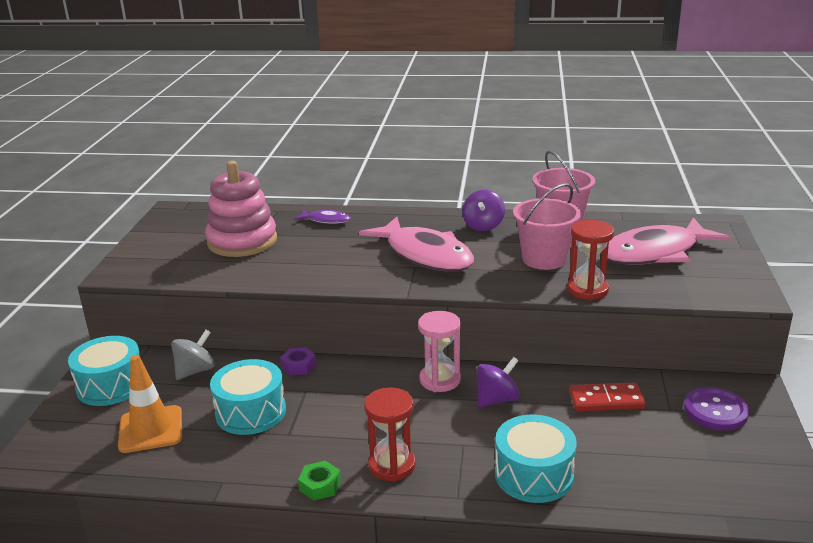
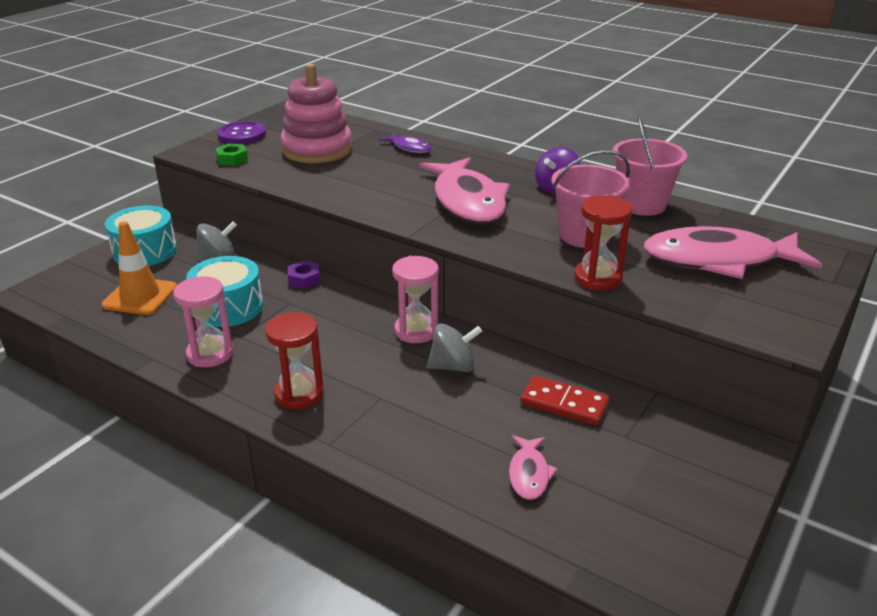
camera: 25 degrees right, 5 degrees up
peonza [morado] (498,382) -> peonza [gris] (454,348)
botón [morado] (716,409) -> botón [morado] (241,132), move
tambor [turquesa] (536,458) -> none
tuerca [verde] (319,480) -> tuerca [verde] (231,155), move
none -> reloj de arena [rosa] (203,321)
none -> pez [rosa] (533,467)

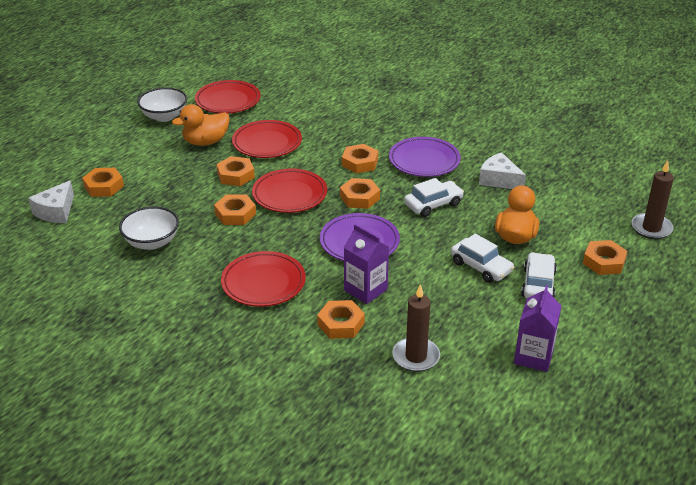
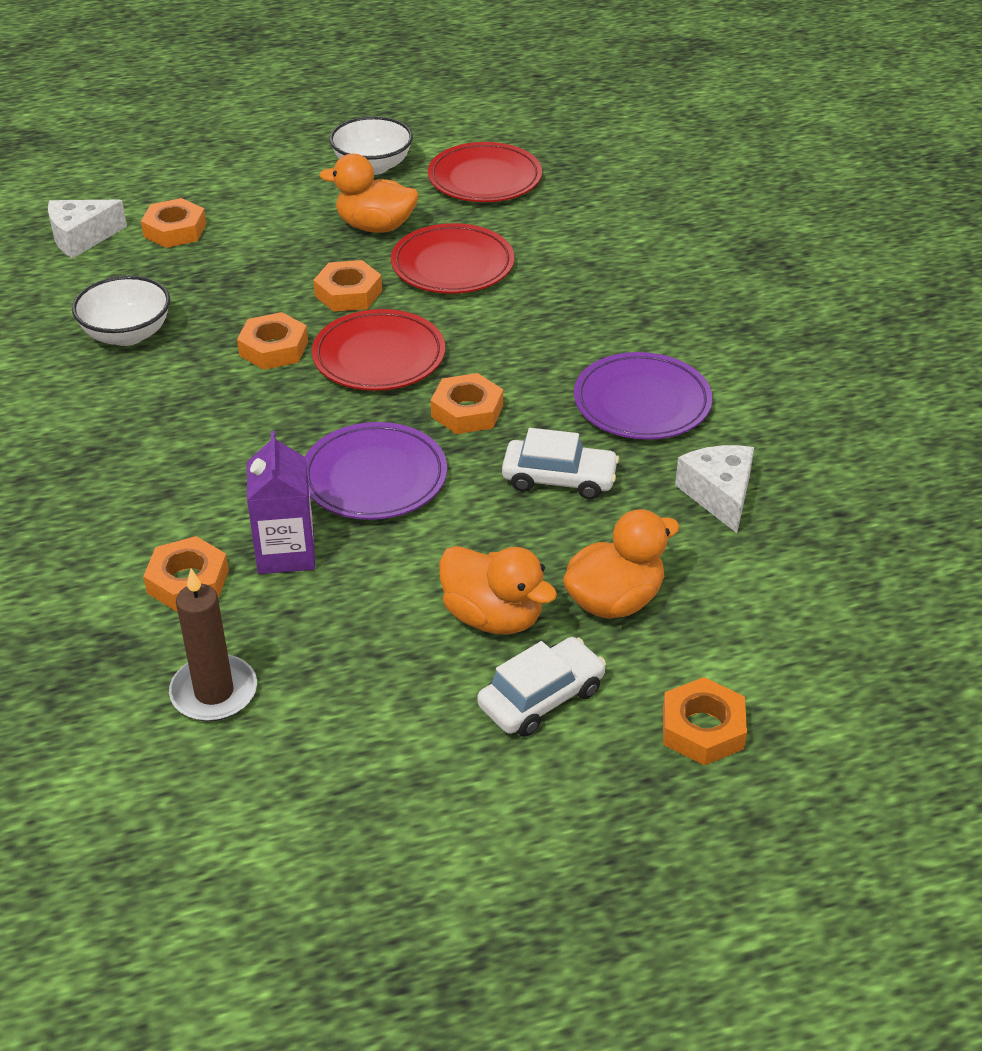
camera: 40 degrees right, 5 degrees up
tuerca [naranja] (360,158) -> none
vela [marrón] (652,199) -> none
coche [blanco] (482,258) -> pato [naranja] (498,590)
plato [rojo] (263,279) -> none
cartón de leche [morado] (537,328) -> none

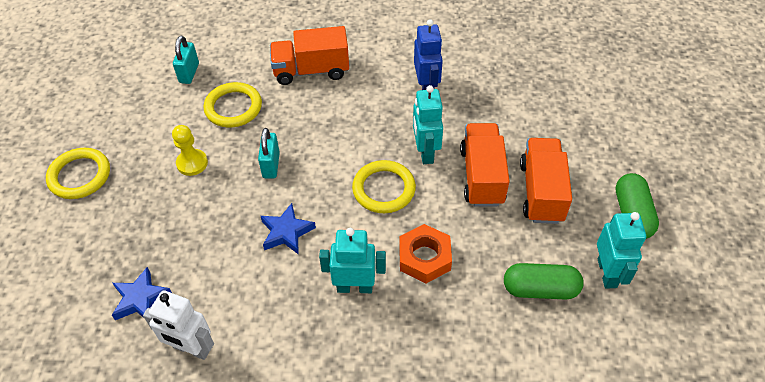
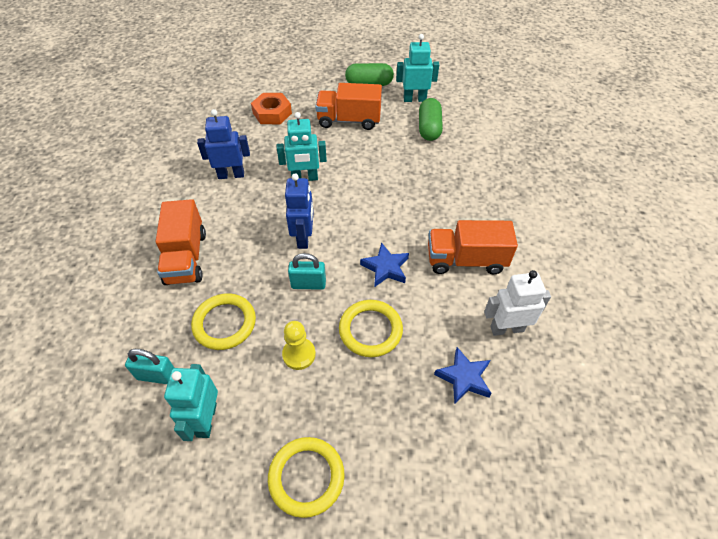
camera: 90 degrees left, 0 degrees up
camión [naranja] (485,165) -> camión [naranja] (473,247), move
anillo [amarillo] (384,186) -> anillo [amarillo] (371,328), move
tuerca [naranja] (425,253) -> tuerca [naranja] (271,108), move
robot [turquesa] (352,260) -> robot [turquesa] (191,402), move
robot [blanco] (178,325) -> robot [blanco] (517,303), 120 degrees counterclockwise
none -> robot [azul] (299,211)

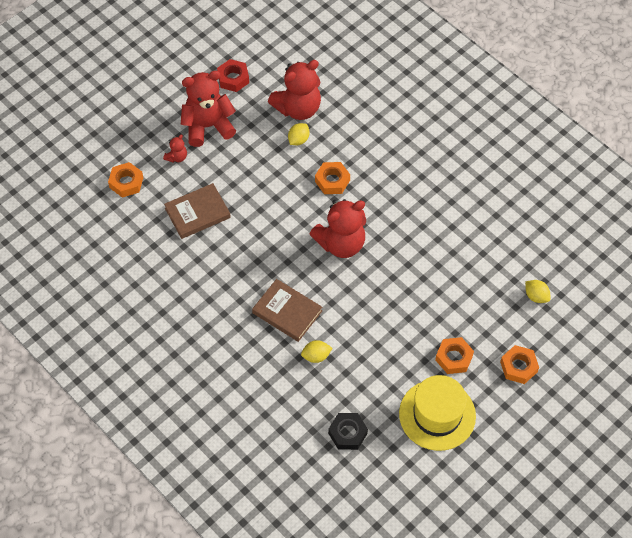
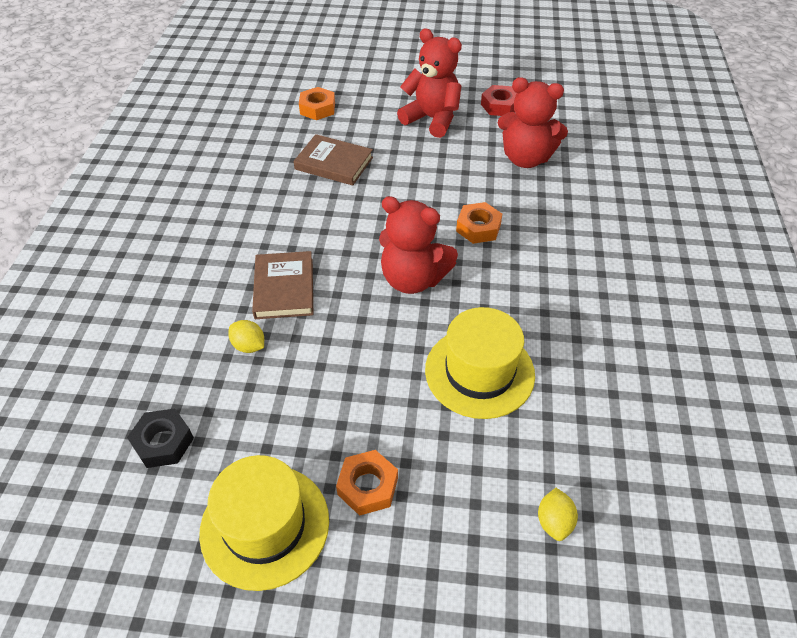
camera: 50 degrees right, 10 degrees down
limón [amarillo] (298,134) -> none
osito [rojo] (175,149) -> none
tuerca [naranja] (519,364) -> none
none -> sombrero [amarillo] (480,363)

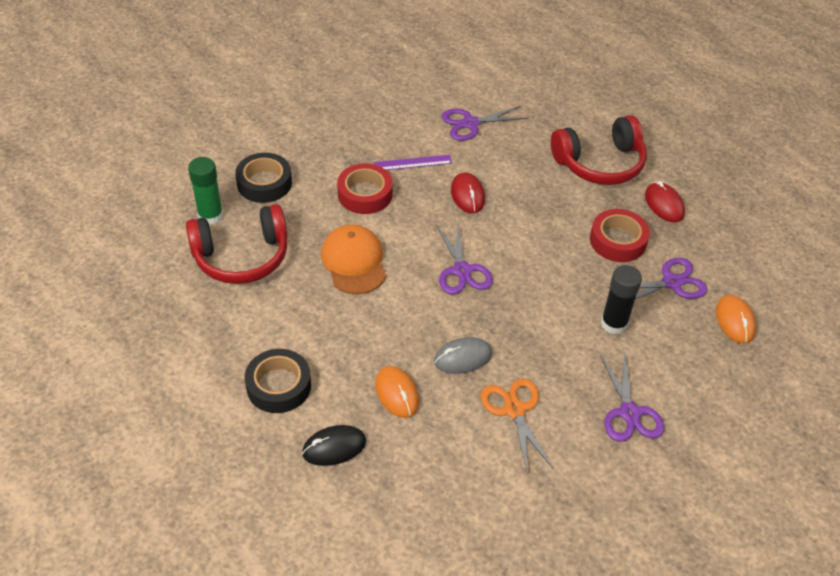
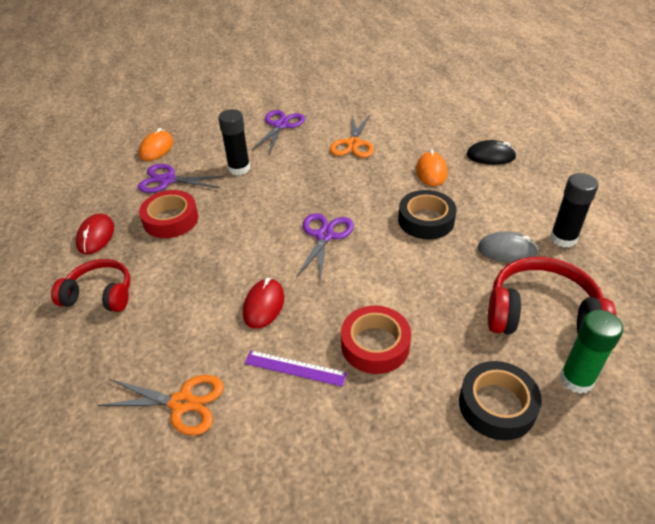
camera: 150 degrees left, 5 degrees down
tijeras [morado] (485,123) -> tijeras [naranja] (161,405)
auriculares [rojo] (599,150) -> auriculares [rojo] (90,285), x0.66
gorra [naranja] (353,259) -> none
ratón [gris] (463,355) -> ratón [gris] (508,247), move
cinta adhesiva [negro] (278,381) -> cinta adhesiva [negro] (427,214), move
none -> barra de pegamento [negro] (574,210)

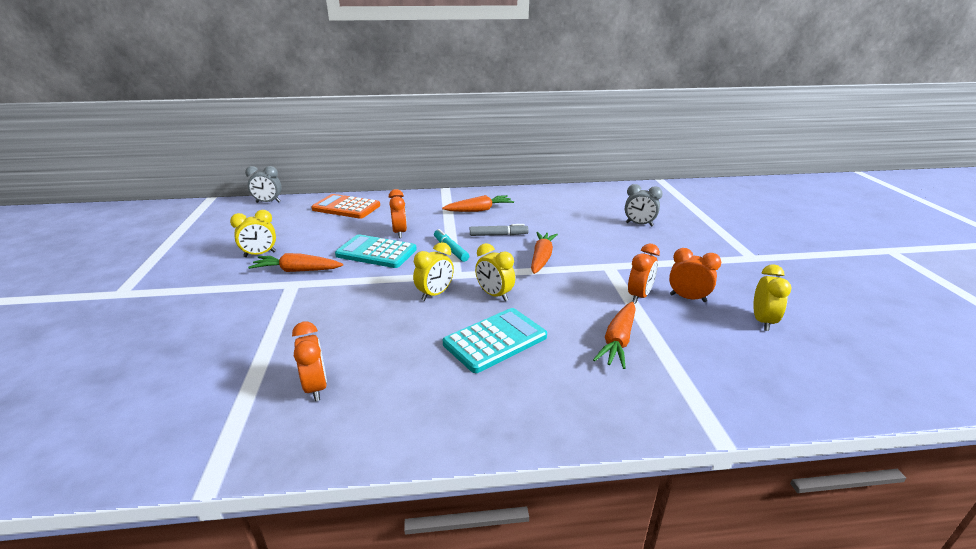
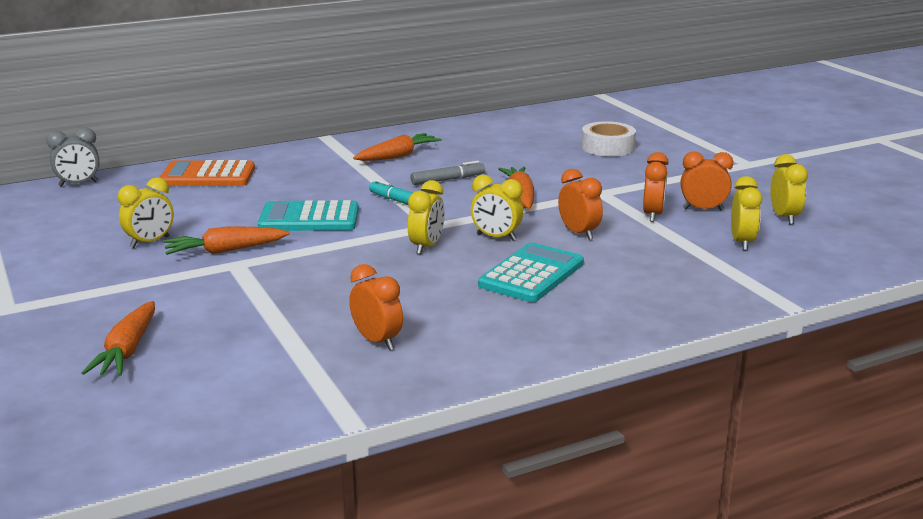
camera: 20 degrees left, 5 degrees down
despertador [gris] (644,205) -> cinta adhesiva [blanco] (609,138)
despertador [naranja] (398,213) -> despertador [naranja] (580,204), move
zanahoria [naranja] (614,335) -> zanahoria [naranja] (118,338), move
none -> despertador [amarillo] (746,213)

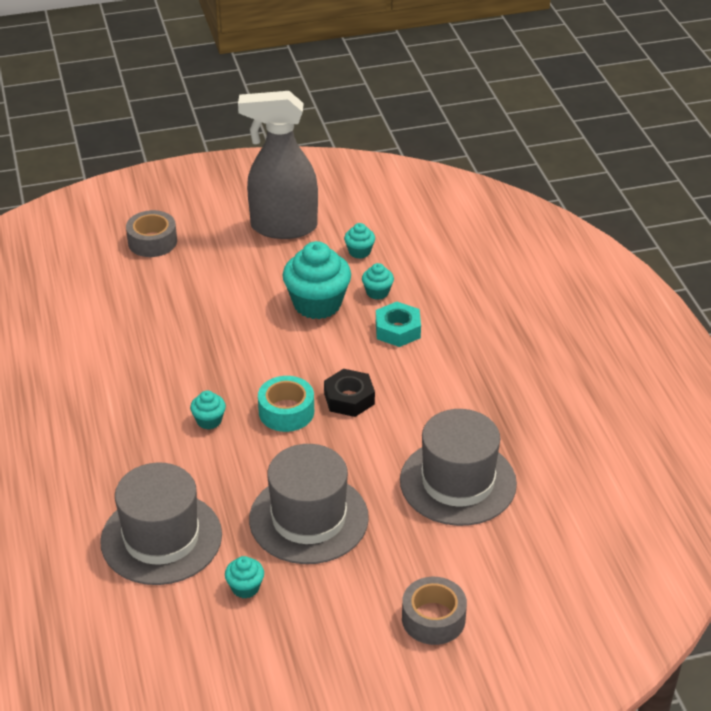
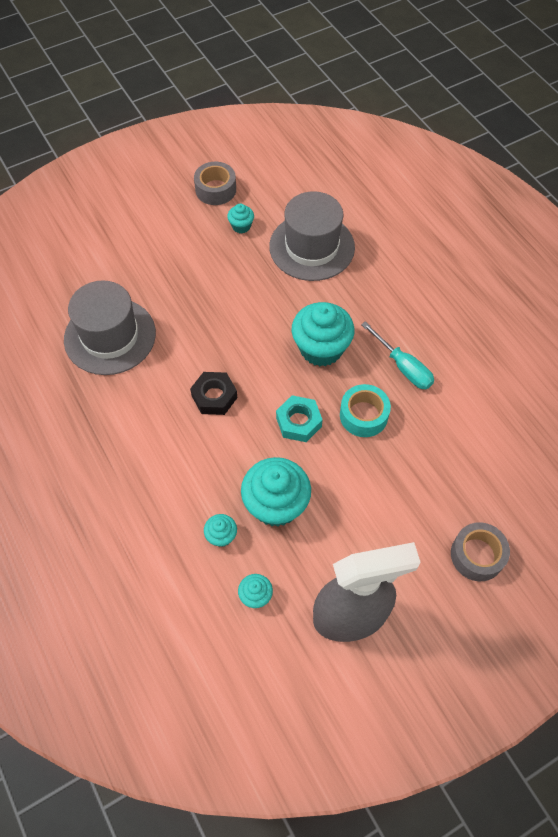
camera: 165 degrees right, 20 degrees up
tuerca [turquesa] (398,324) -> tuerca [turquesa] (299,418), move
cinta adhesiva [turquesa] (286,404) -> cinta adhesiva [turquesa] (365,410), move
magdalena [turquesa] (208,410) -> magdalena [turquesa] (323,334), x2.09
sombrero [gris] (309,504) -> none
cinta adhesiva [gris] (434,611) -> cinta adhesiva [gris] (215,183), move
none -> destornillador [turquesa] (397,355)

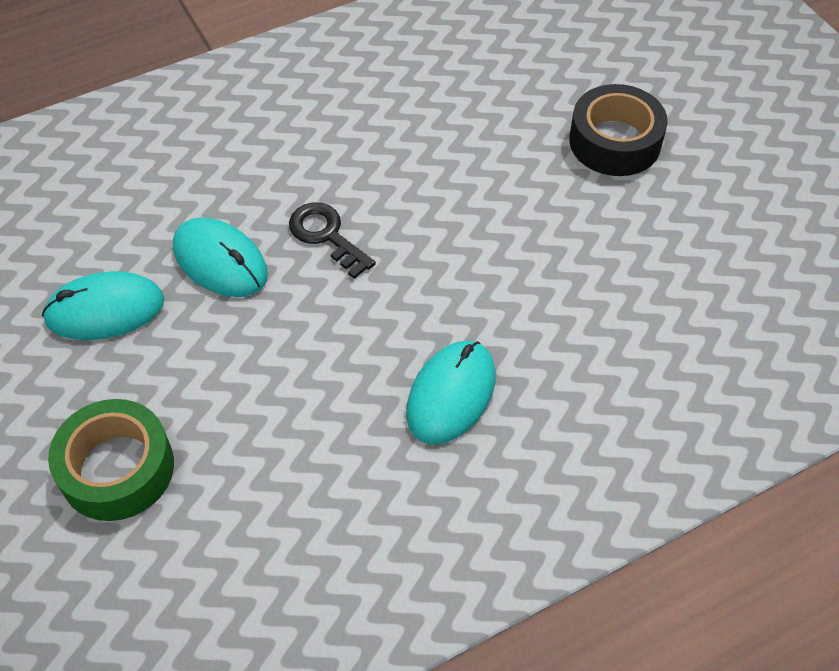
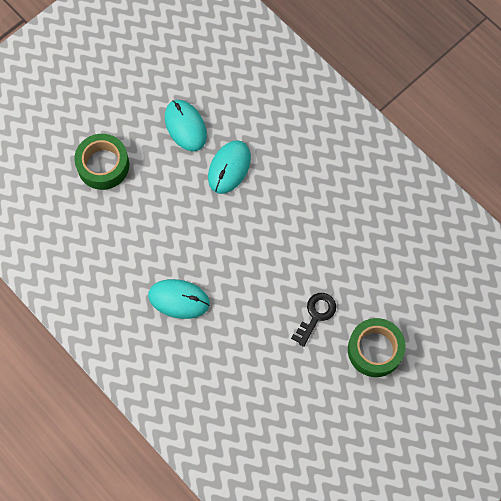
camera: 75 degrees right, 15 degrees up
cinta adhesiva [negro] (618,130) -> cinta adhesiva [verde] (377,347)
llave [negro] (332,240) -> llave [negro] (313,320), move

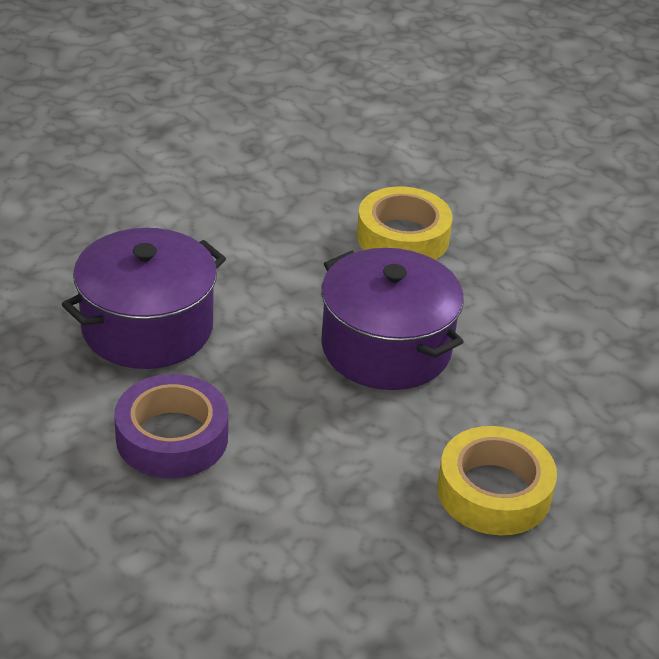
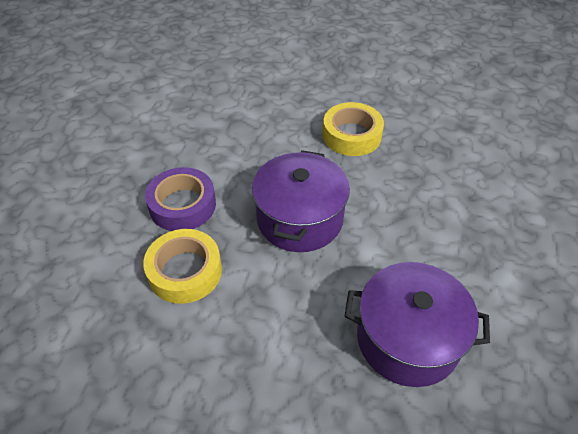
camera: 125 degrees left, 10 degrees up
cinta adhesiva [morado] (171,426) -> cinta adhesiva [morado] (180,199), move

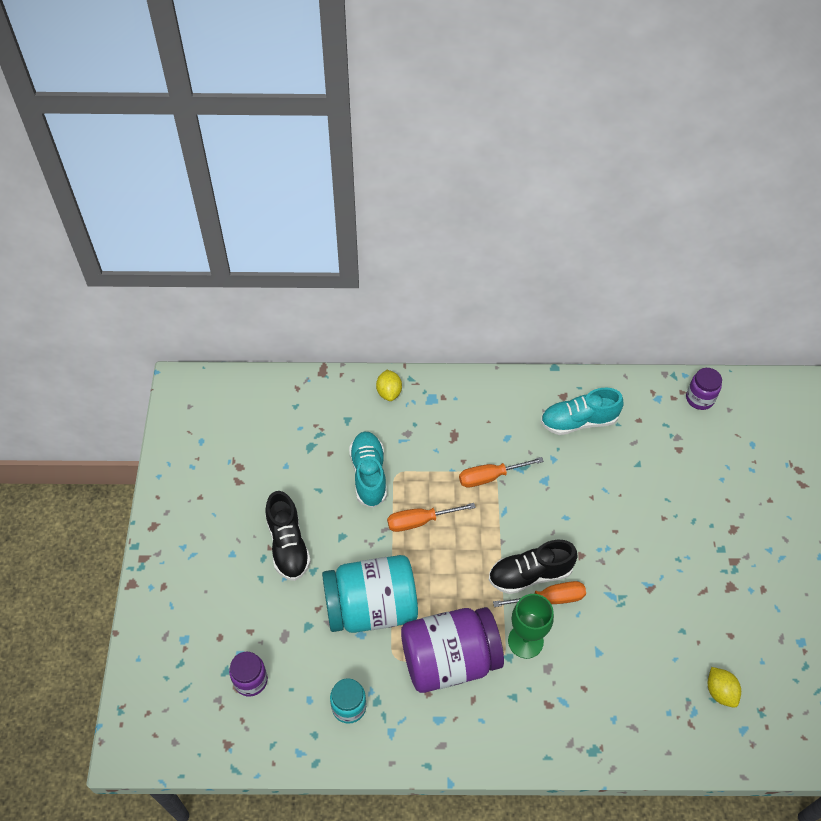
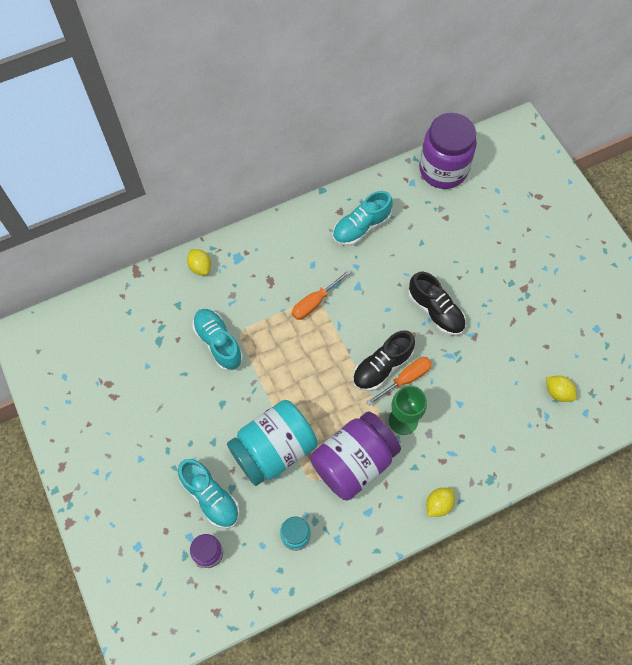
camera: 25 degrees left, 10 degrees up
tarro [morado] (704,389) -> tarro [morado] (448,151), x2.03
zapato [negro] (288,536) -> zapato [negro] (437,304), move
destornillador [naranja] (431,517) -> none
none -> zapato [turquesa] (209,494)
none -> limón [amarillo] (440,502)

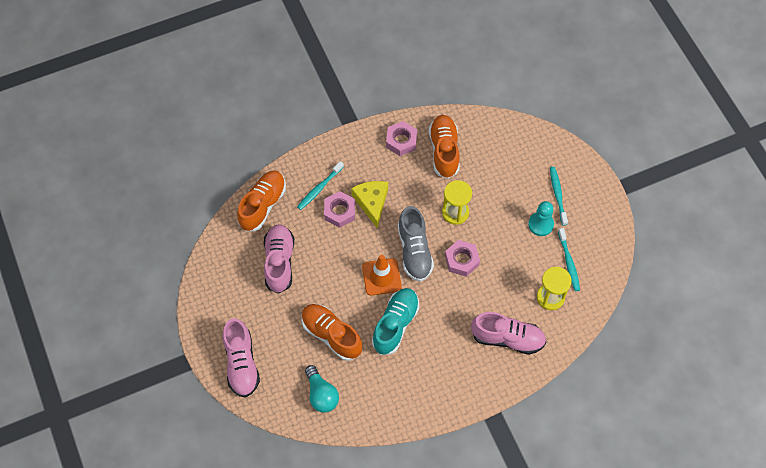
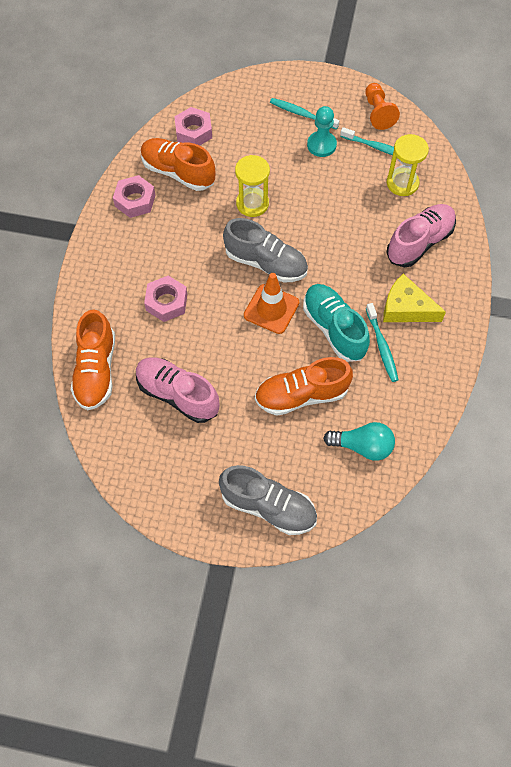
camera: 55 degrees left, 0 degrees up
cepillo de dientes [turquesa] (320,185) -> cepillo de dientes [turquesa] (382,342), move
zapato [naranja] (261,201) -> zapato [naranja] (93,359), 150 degrees counterclockwise
queso [amarillo] (369,204) -> queso [amarillo] (414,298), move
tuerca [rosa] (462,258) -> tuerca [rosa] (193,126), move
zapato [rosa] (241,358) -> zapato [gris] (268,500)
none -> peón [naranja] (382,106)

